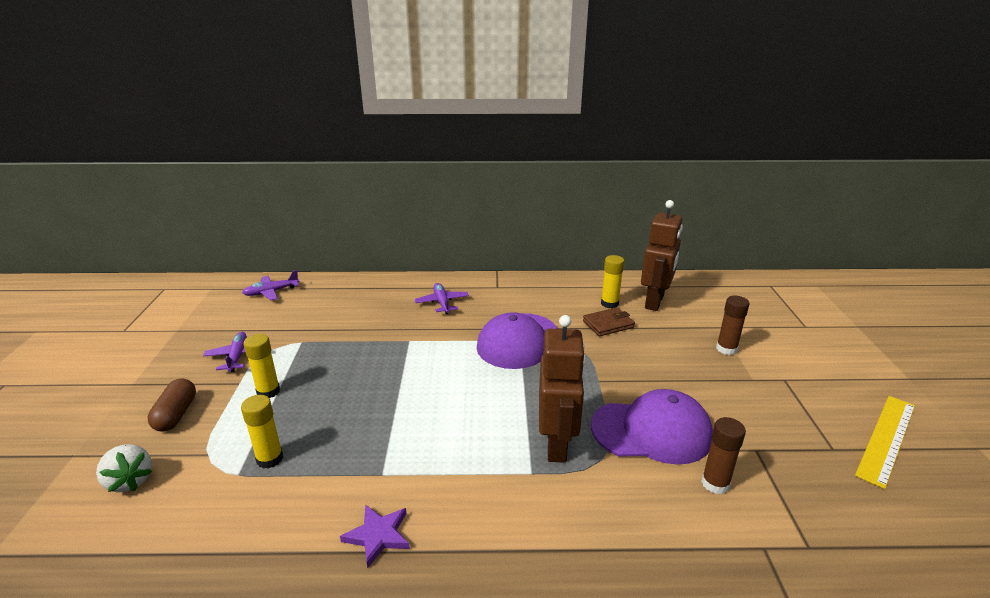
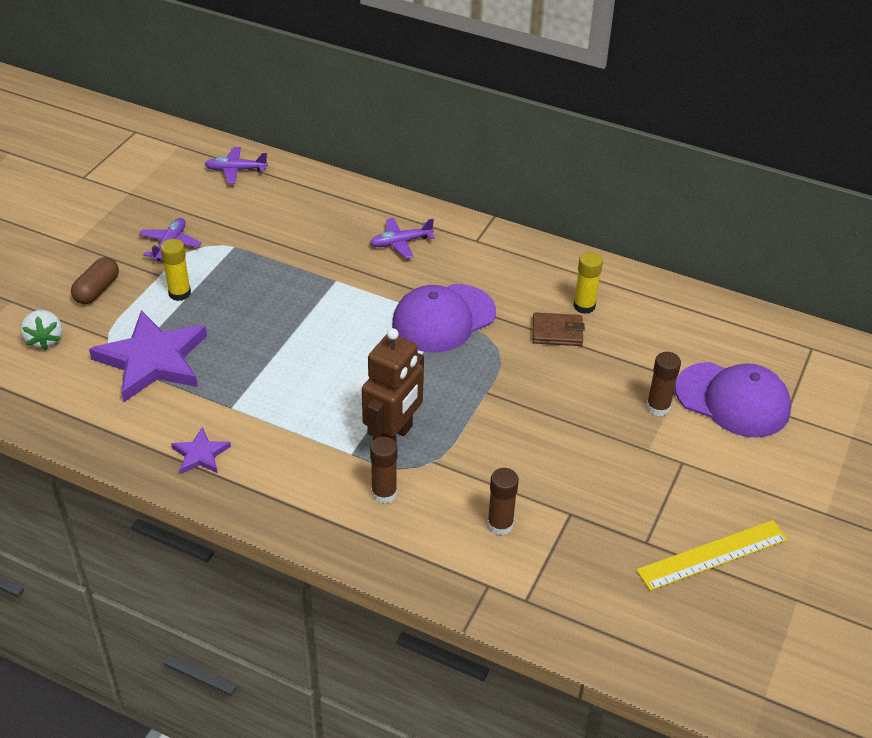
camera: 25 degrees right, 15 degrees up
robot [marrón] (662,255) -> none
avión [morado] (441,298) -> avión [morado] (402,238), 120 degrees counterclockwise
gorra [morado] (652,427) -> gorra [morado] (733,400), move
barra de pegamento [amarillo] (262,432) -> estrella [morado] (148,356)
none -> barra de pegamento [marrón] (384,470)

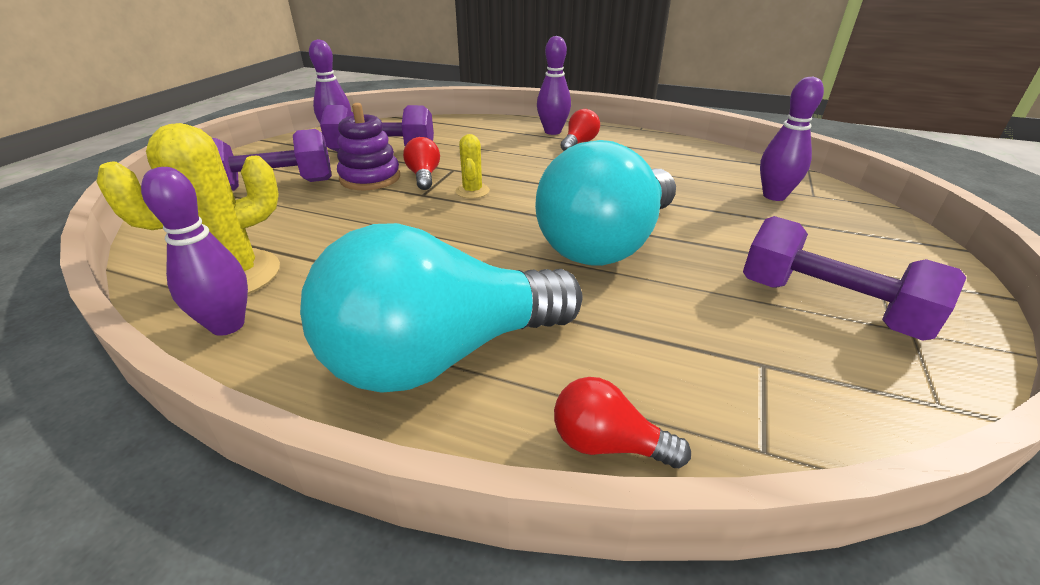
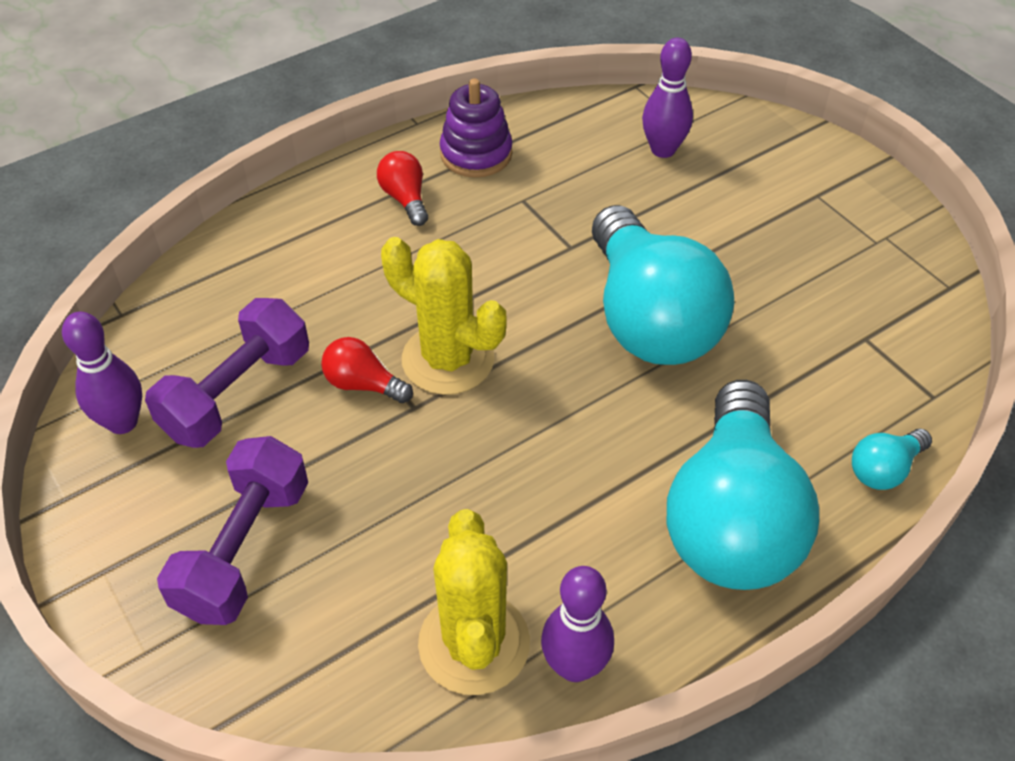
camera: 55 degrees left, 15 degrees up
bolo [morado] (554,85) -> none
juguete apilable [morado] (368,146) -> juguete apilable [morado] (476,128), move
cactus [amarillo] (472,166) -> cactus [amarillo] (444,316), x2.01
mancuerna [morado] (855,278) -> none
bombilla [rojo] (622,422) -> bombilla [turquesa] (892,459)

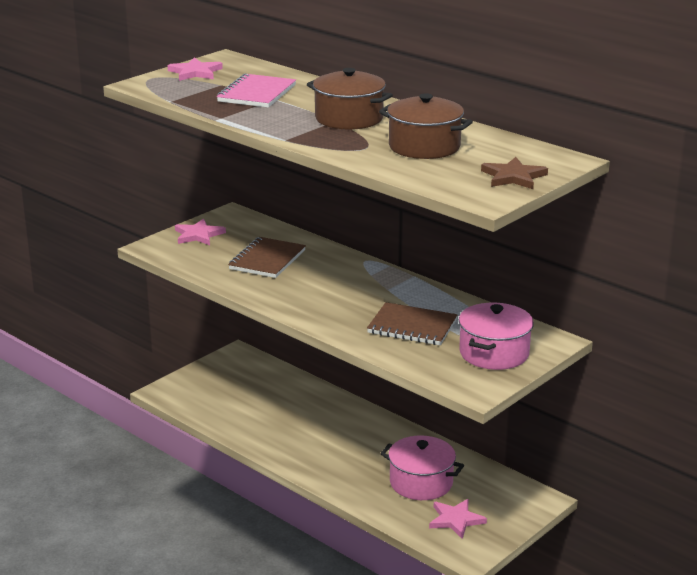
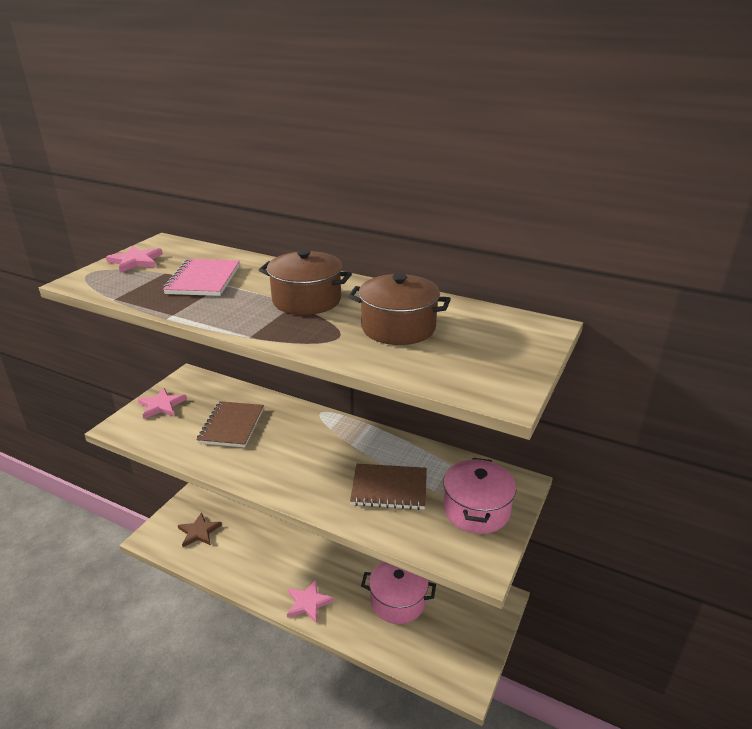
camera: 15 degrees left, 5 degrees up
estrella [marrón] (514,173) -> estrella [marrón] (200,529), move
estrella [rosa] (458,519) -> estrella [rosa] (310,602), move

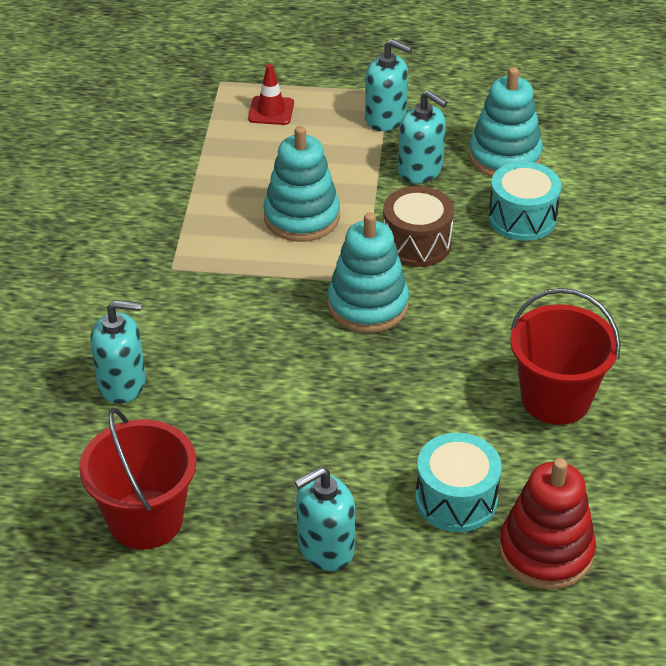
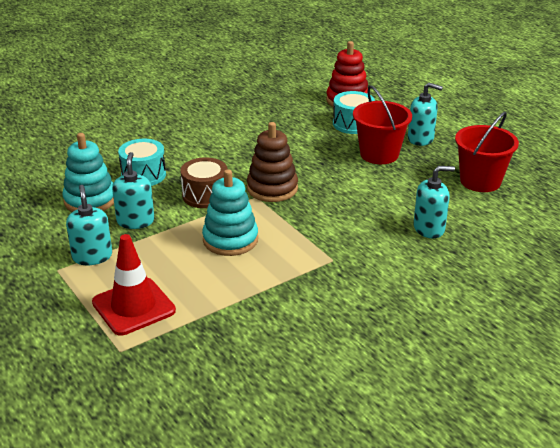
camera: 130 degrees left, 10 degrees down
cono de tráfico [rojo] (271,94) -> cono de tráfico [rojo] (134,284), x1.80
juguete apilable [turquesa] (368,272) -> juguete apilable [marrón] (272,162)
balde [rojo] (565,356) -> balde [rojo] (382,124), move
dispensador de jabón [turquesa] (118,352) -> dispensador de jabón [turquesa] (434,202), 120 degrees clockwise

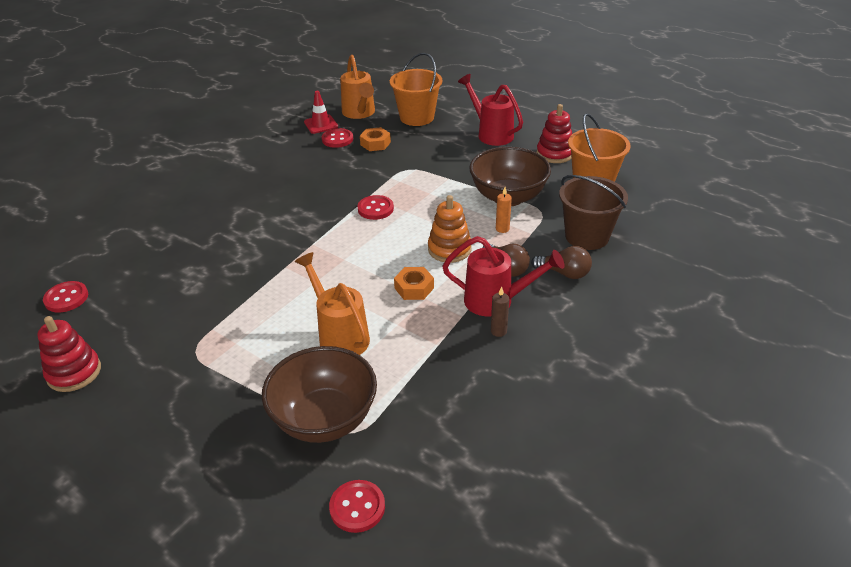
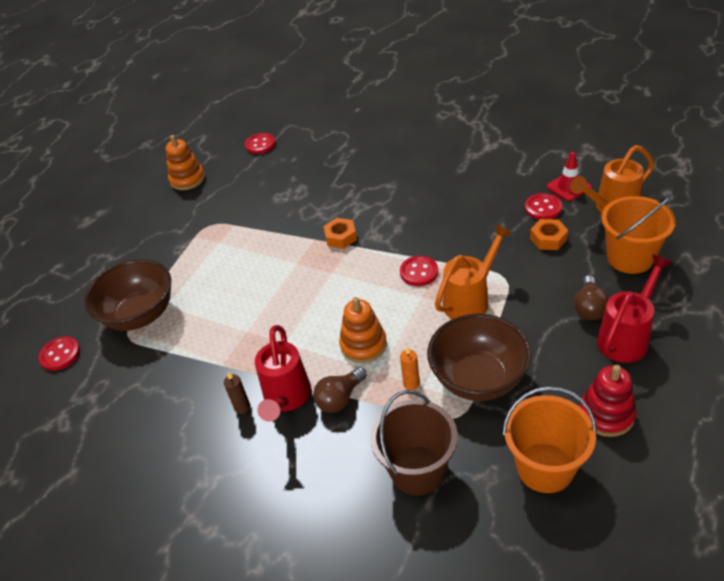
camera: 85 degrees right, 5 degrees up
bombilla [marrón] (561,262) -> bombilla [marrón] (591,298), move
regadera [naranja] (332,303) -> regadera [naranja] (473,271), move
tuerca [naranja] (414,283) -> tuerca [naranja] (340,233), move
juguete apilable [rojo] (69,354) -> juguete apilable [naranja] (185,162)

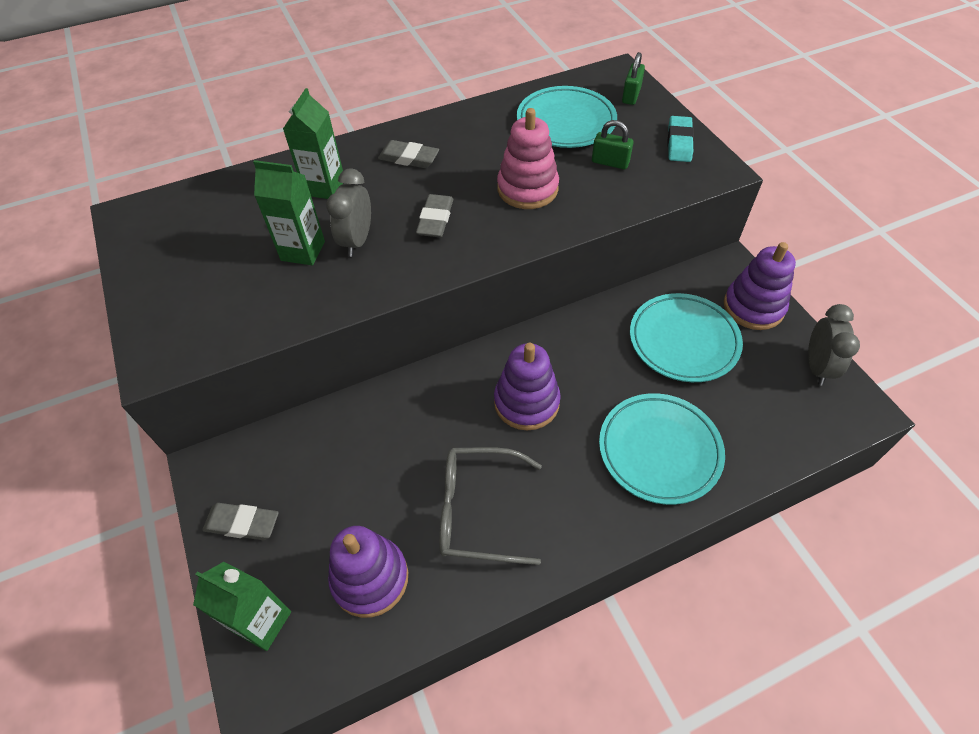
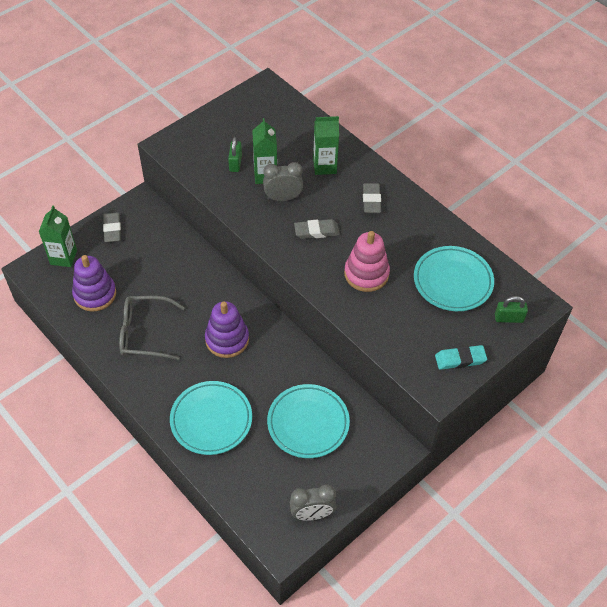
camera: 70 degrees right, 0 degrees up
candado [verde] (612,144) -> candado [verde] (235,154), move
juguete apilable [morado] (760,286) -> none
gafas [gris] (490,506) -> gafas [gris] (152,328), 75 degrees counterclockwise

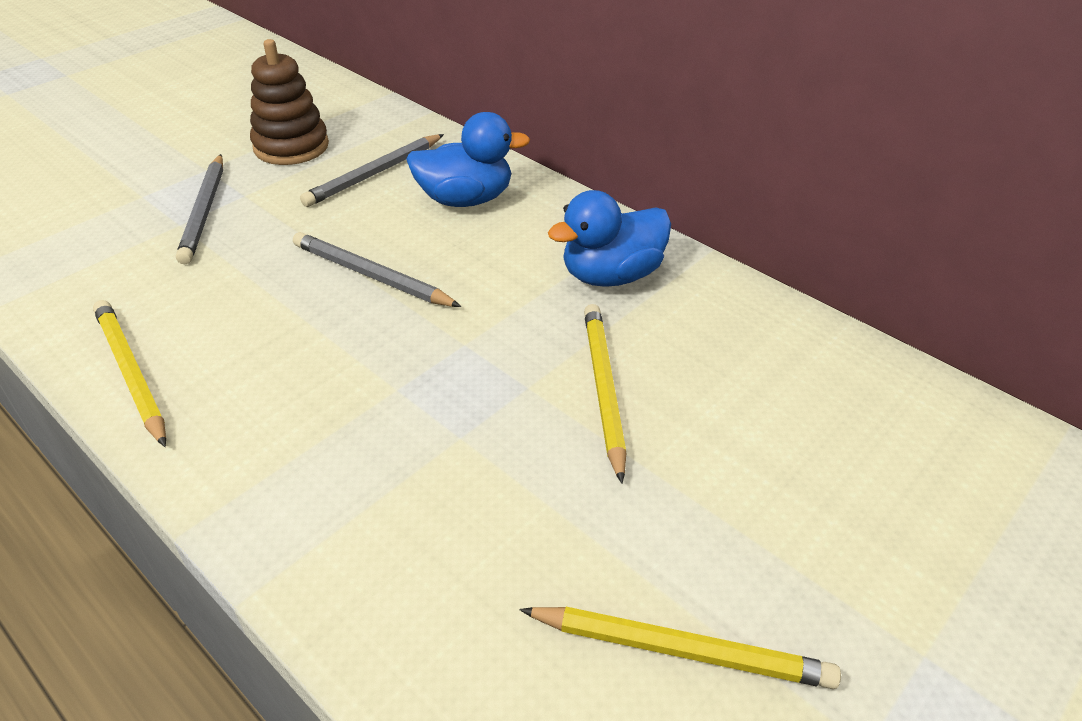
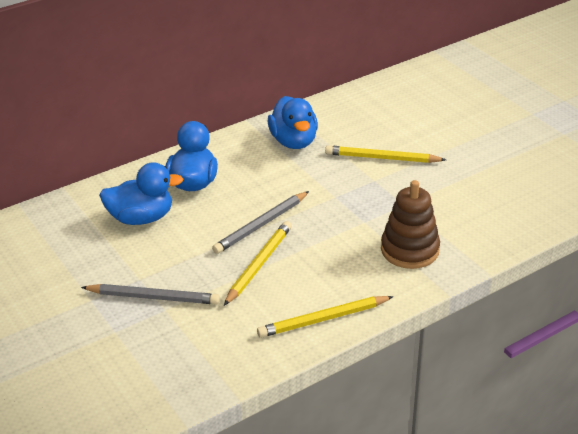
camera: 75 degrees left, 5 degrees down
juguete apilable [marrón] (289,102) -> juguete apilable [marrón] (410,224), move
lápiz [gris] (372,170) -> pato [azul] (141,193)
lápiz [amarillo] (680,648) -> lápiz [amarillo] (258,263), move

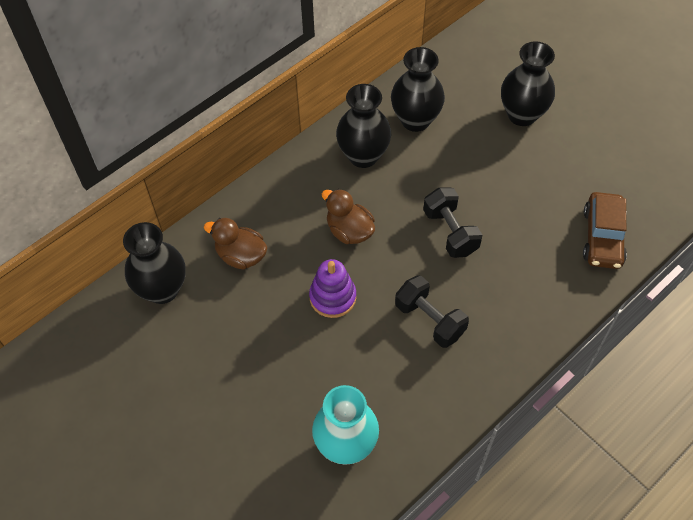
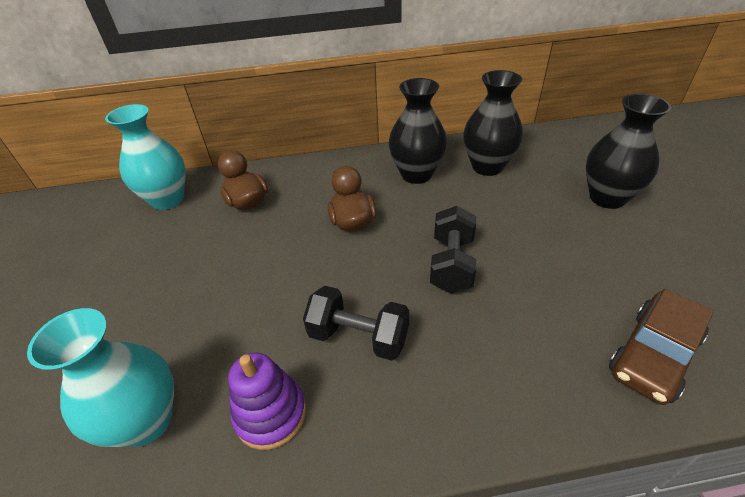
camera: 35 degrees right, 15 degrees down
florero [negro] (154,263) -> florero [turquesa] (145,157)
juguete apilable [morado] (332,288) -> juguete apilable [morado] (267,401), move
mancuerna [negro] (432,311) -> mancuerna [negro] (356,323), 60 degrees counterclockwise

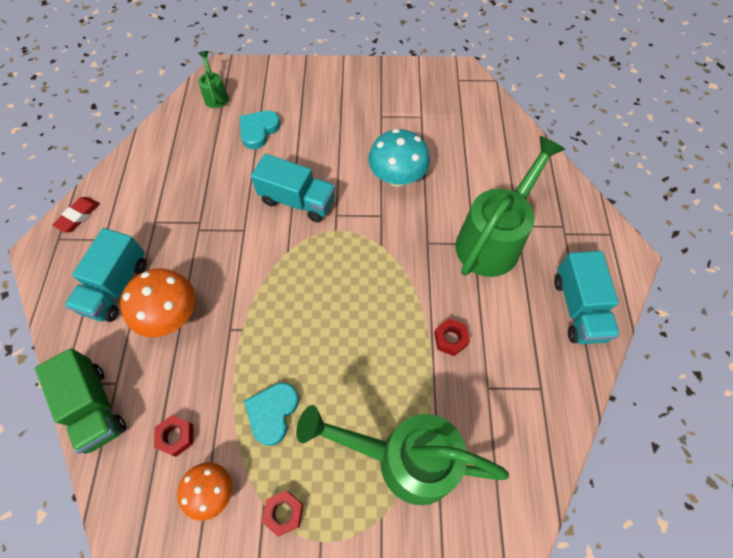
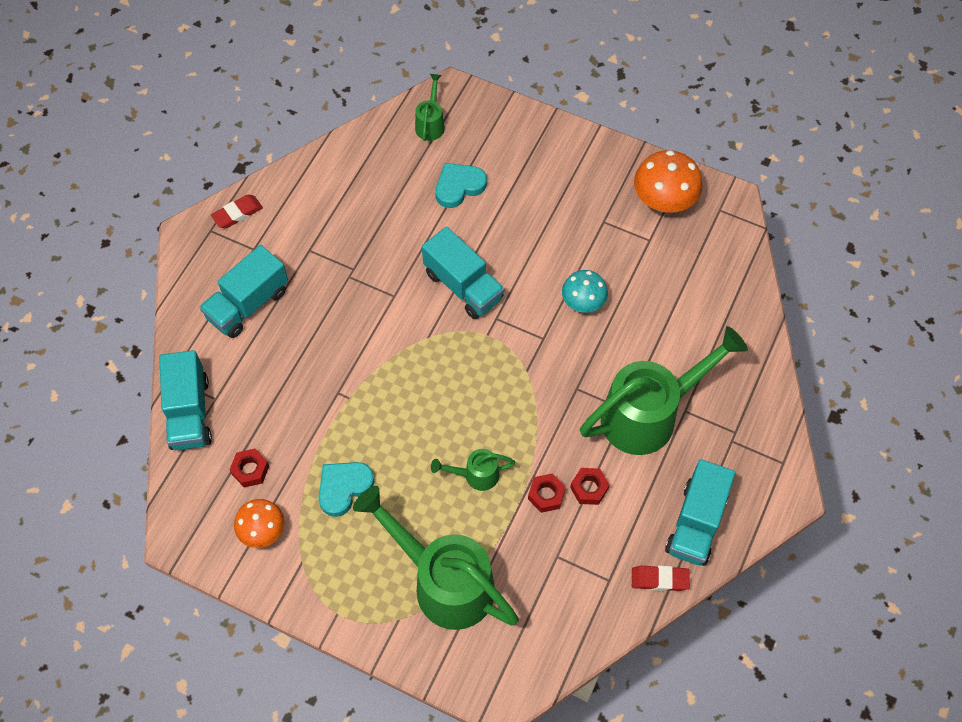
camera: 25 degrees right, 0 degrees up
seta [turquesa] (399,158) -> seta [turquesa] (585,291), x0.65
seta [naranja] (158,302) -> seta [naranja] (668,181), move
camión [verde] (81,400) -> camión [turquesa] (185,400)
tuerca [rojo] (282,513) -> tuerca [rojo] (589,486), move
none -> regadera [verde] (473,470)
none -> goma de borrar [rojo] (661,578)

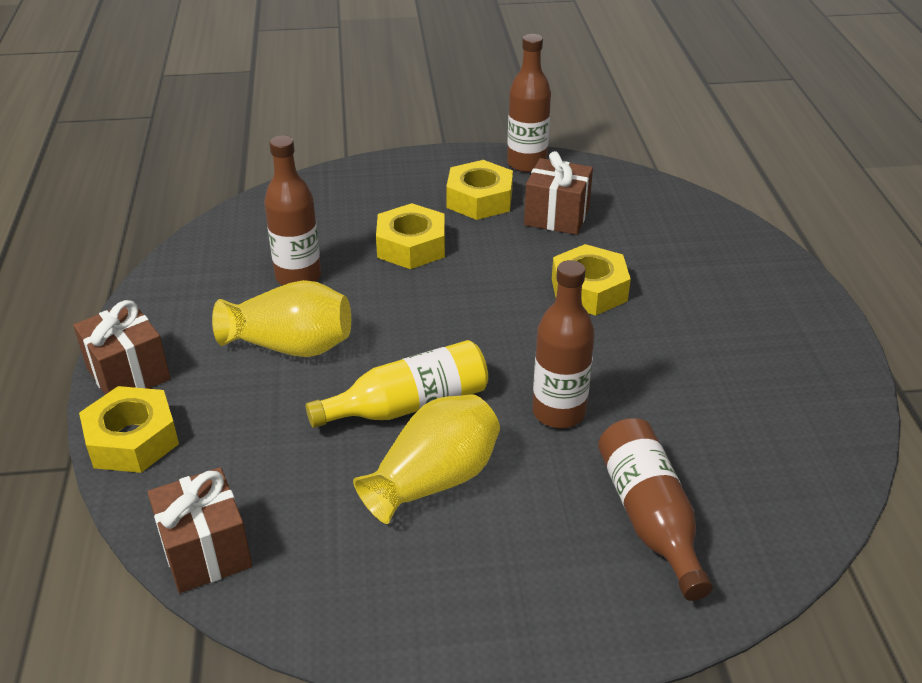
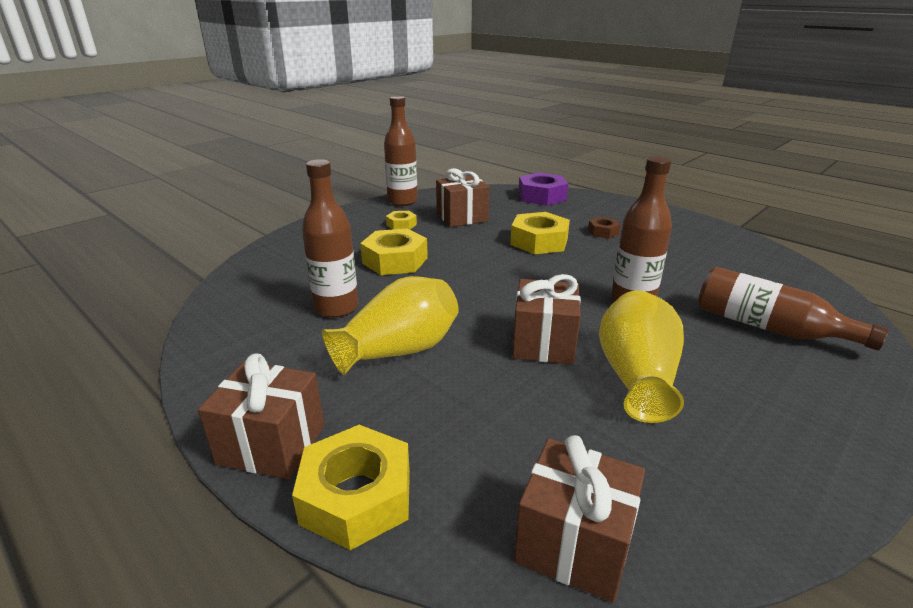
camera: 40 degrees left, 10 degrees down
tuerca [amarillo] (479,190) -> tuerca [amarillo] (401,220), x0.53
botella [amarillo] (397,384) -> regalo [marrón] (546,319)
none -> tuerca [morado] (543,189)
none -> tuerca [marrón] (604,228)

